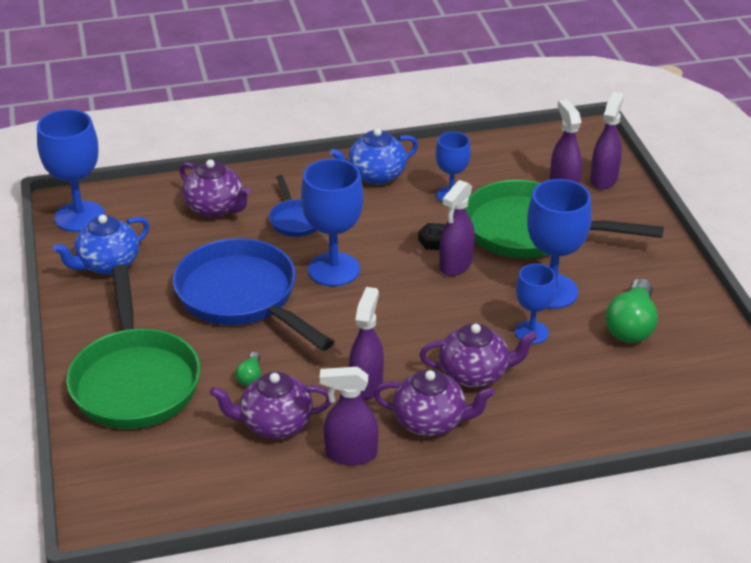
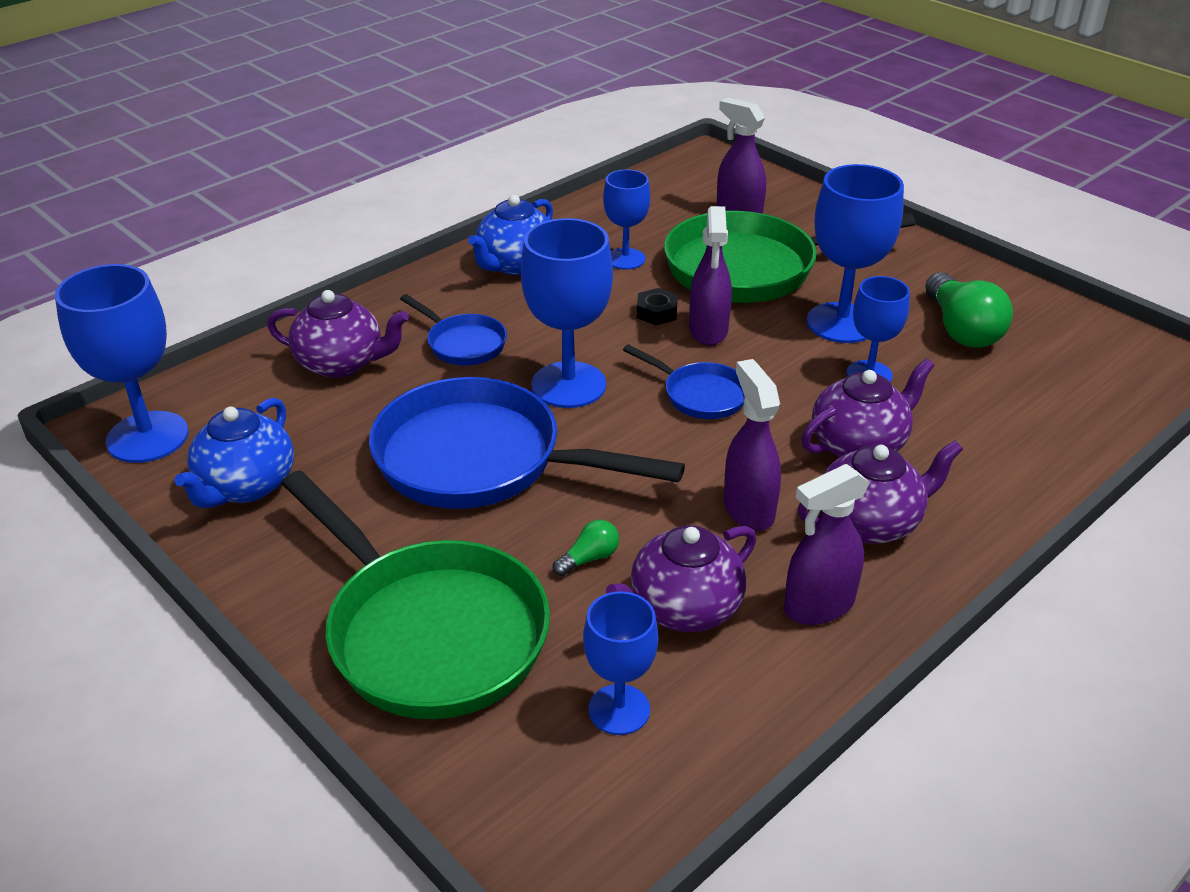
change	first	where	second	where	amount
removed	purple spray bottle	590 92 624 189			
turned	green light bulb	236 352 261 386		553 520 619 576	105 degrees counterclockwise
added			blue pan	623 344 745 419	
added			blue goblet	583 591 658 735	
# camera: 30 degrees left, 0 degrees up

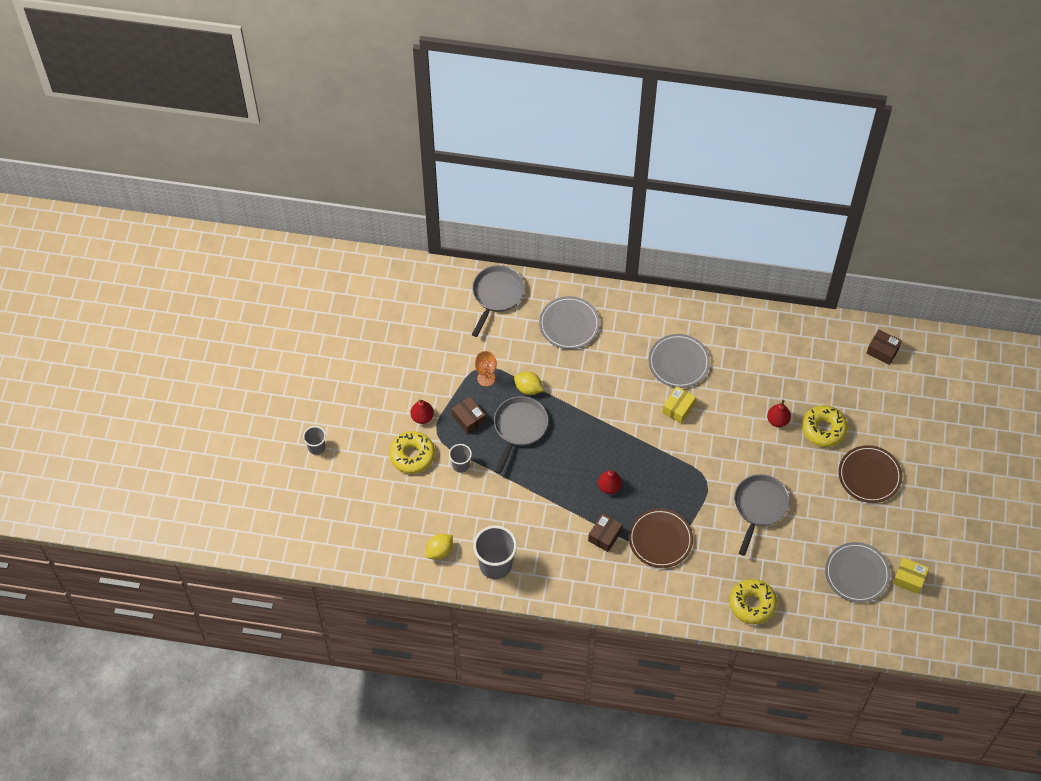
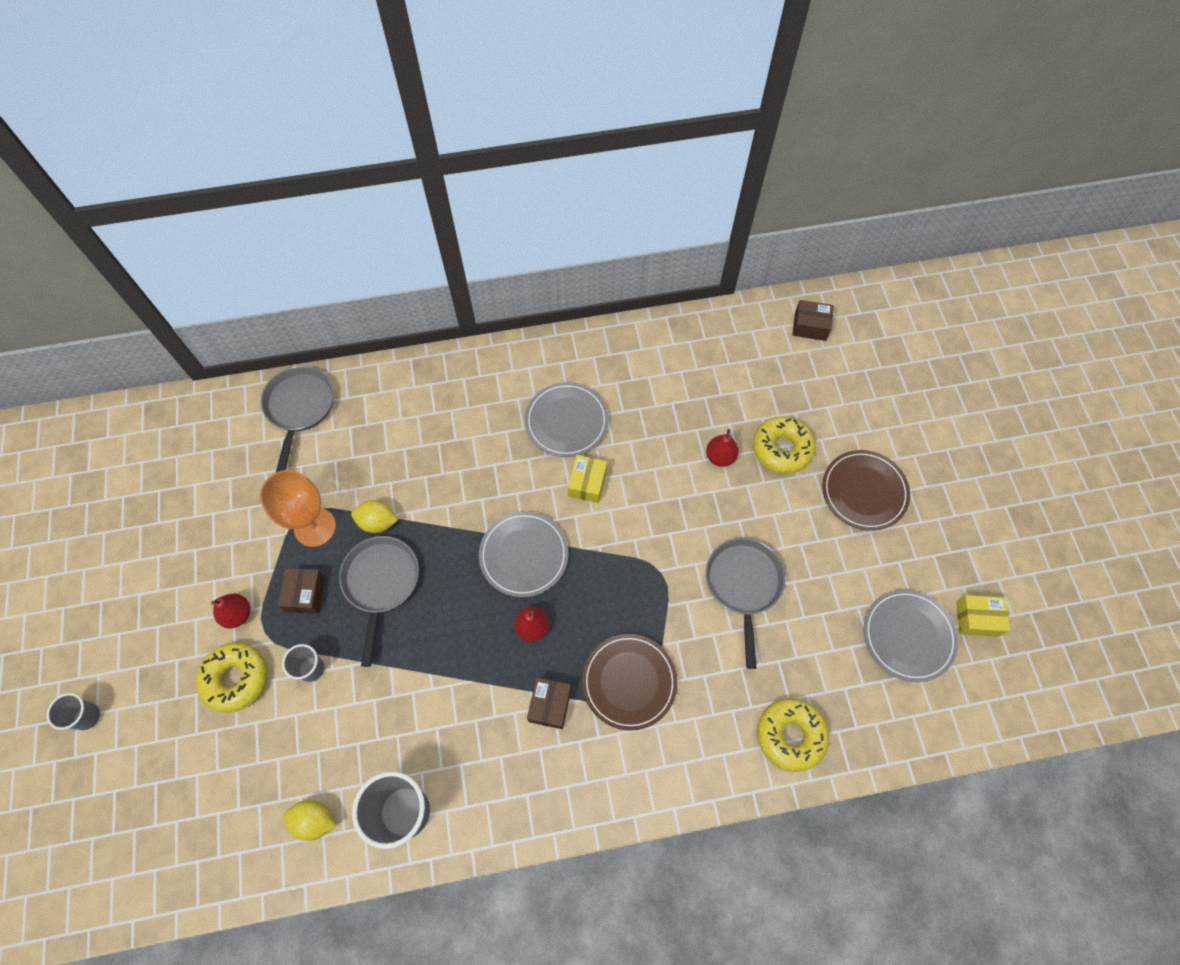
change	first	where	second	where	amount
moved	grey plate	539 296 600 349		479 511 569 597	
resized	orange goblet	475 351 497 387		260 470 336 547	x1.61
turned	brown box	452 396 486 434		278 568 325 614	60 degrees clockwise
turned	yellow lemon	426 534 453 560		283 800 336 841	75 degrees clockwise
# camera: 20 degrees left, 5 degrees up

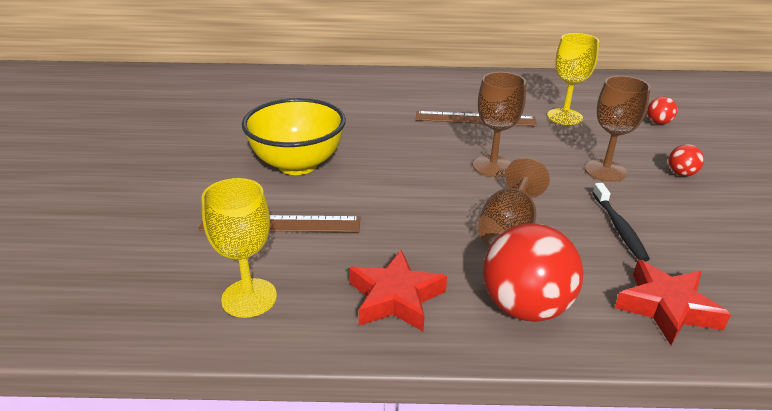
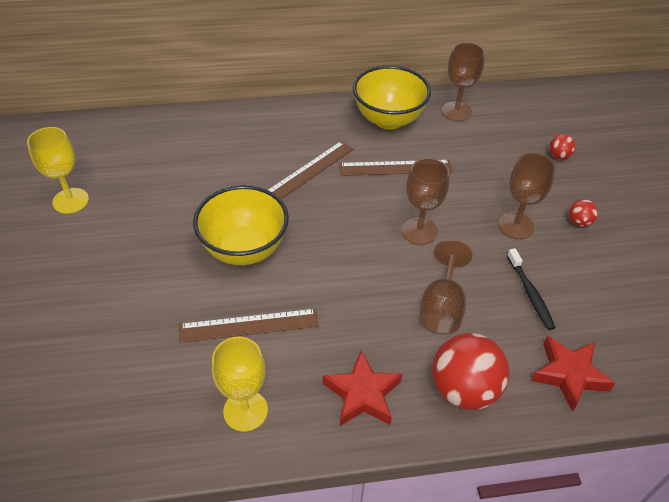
change	first	where	second	where	amount
moved	yellow goblet	547 33 599 125		27 127 89 214	
added			brown goblet	442 42 485 121	
added			yellow bowl	353 65 431 130	
added			brown ruler	268 141 353 199	
# camera: 10 degrees left, 15 degrees up

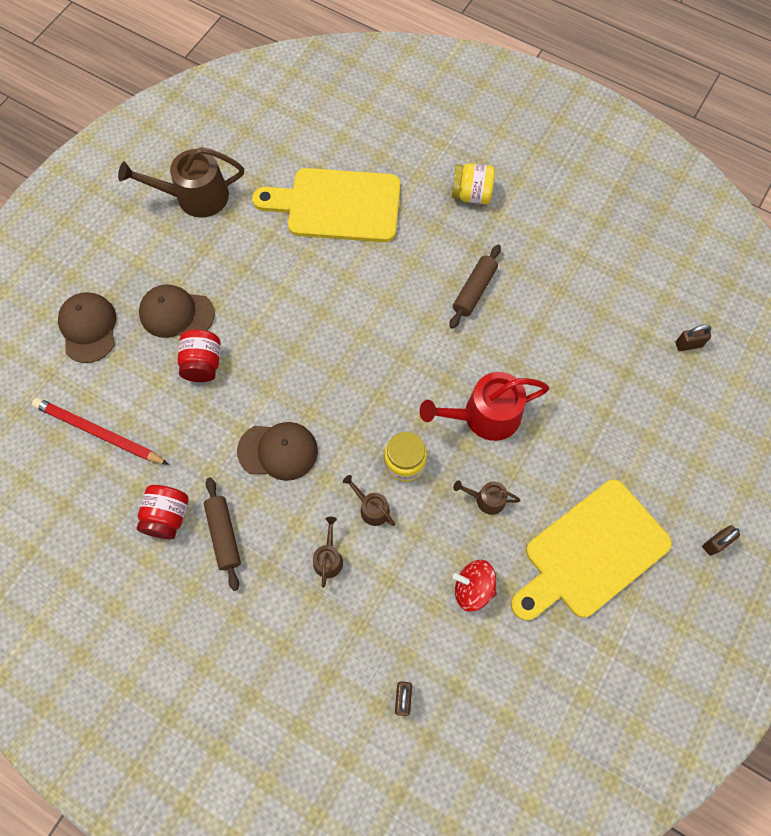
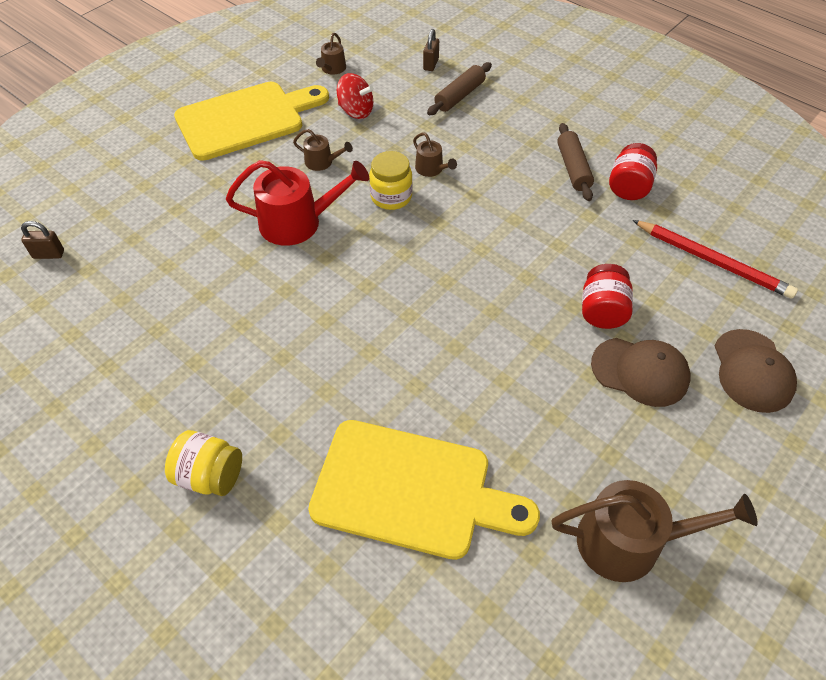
change	first	where	second	where	amount
moved	brown rolling pin	450 245 501 329		427 62 492 115	
removed	brown cap	237 422 318 481			
moved	brown watering can	313 517 343 588		316 33 346 75	
removed	brown padlock	702 525 740 556			
# camera: 170 degrees left, 15 degrees down

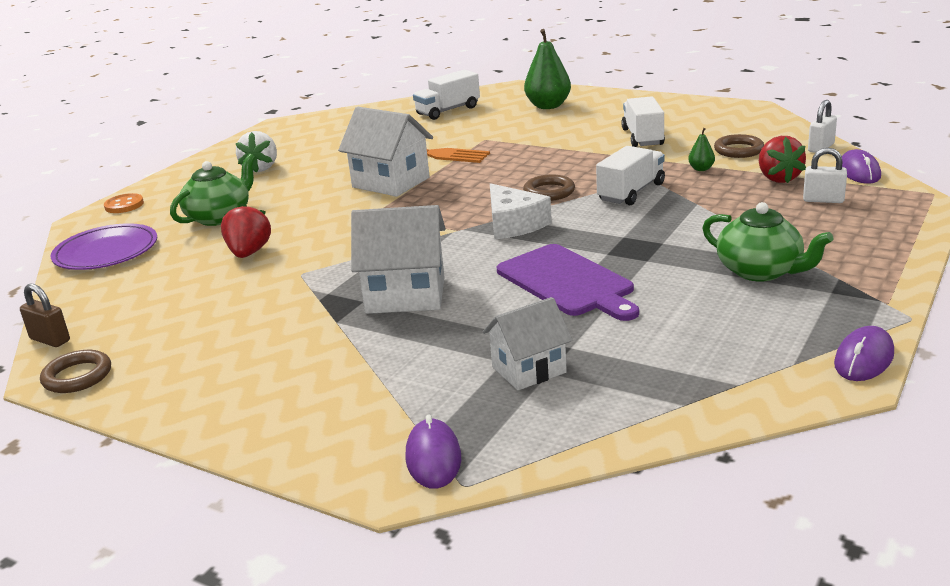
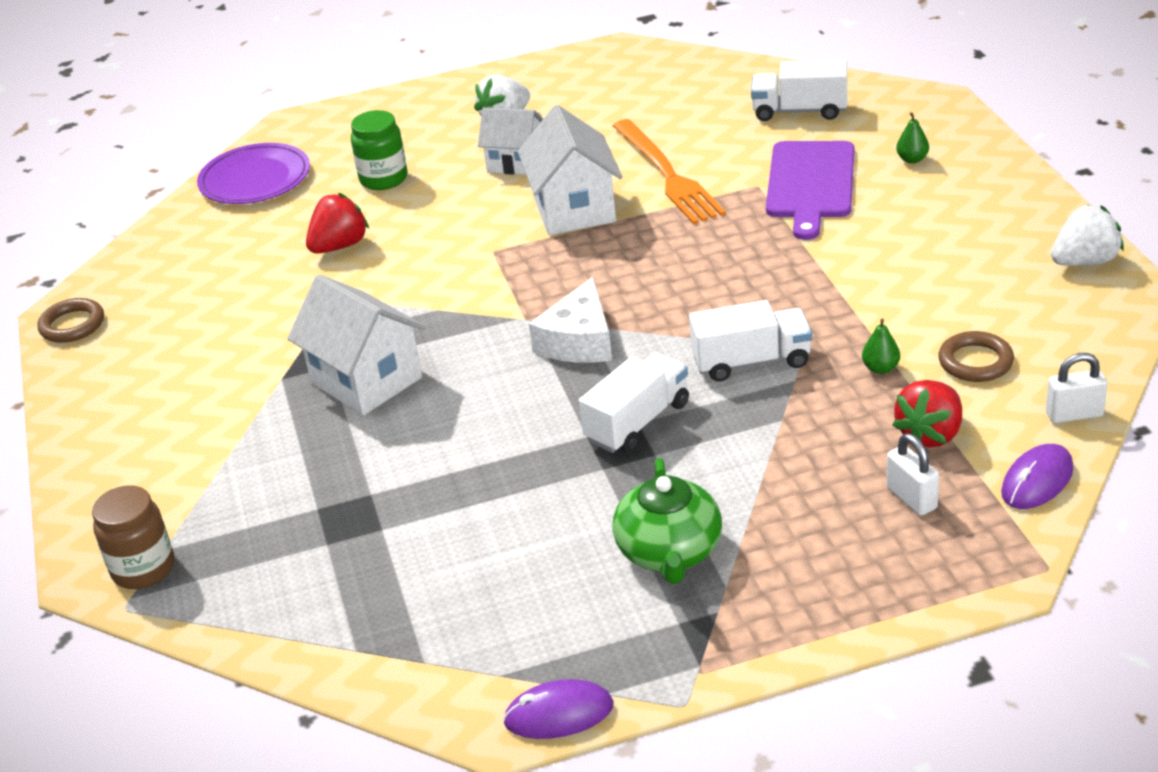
change	first	where	second	where	amount
resized	green pear	524 29 571 109		896 112 929 163	x0.46
moved	white truck	621 96 665 147		579 353 689 453	
replaced	green teapot	170 153 256 226	green jar	351 110 407 190	
removed	brown ring	523 175 575 201			
removed	orange button	104 193 144 213			
moved	purple cutting board	496 244 639 321		766 141 854 240	
removed	brown padlock	20 284 70 347			
moved	white house	483 297 573 390		478 107 543 175	
replaced	purple mouse	405 414 461 489	brown jar	92 485 174 589	
added			white strawberry	1051 205 1124 266	
# camera: 45 degrees right, 10 degrees up

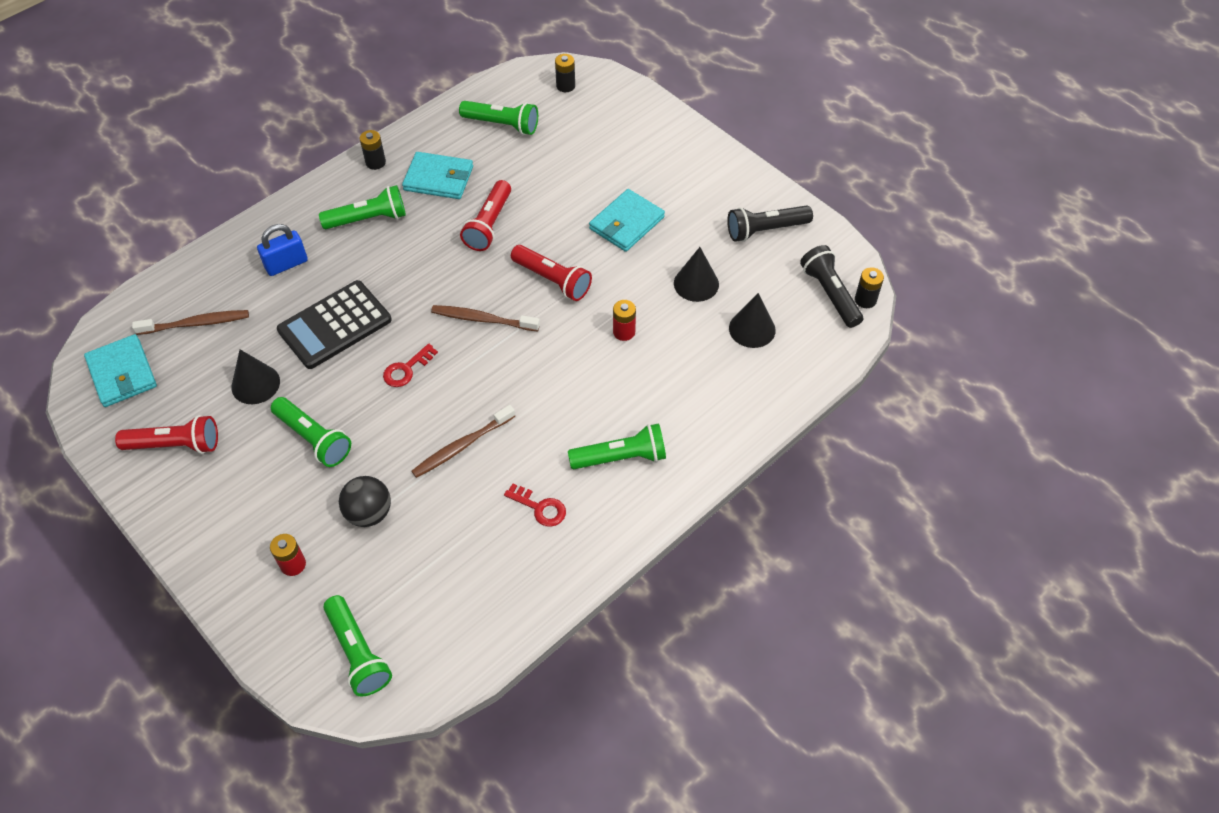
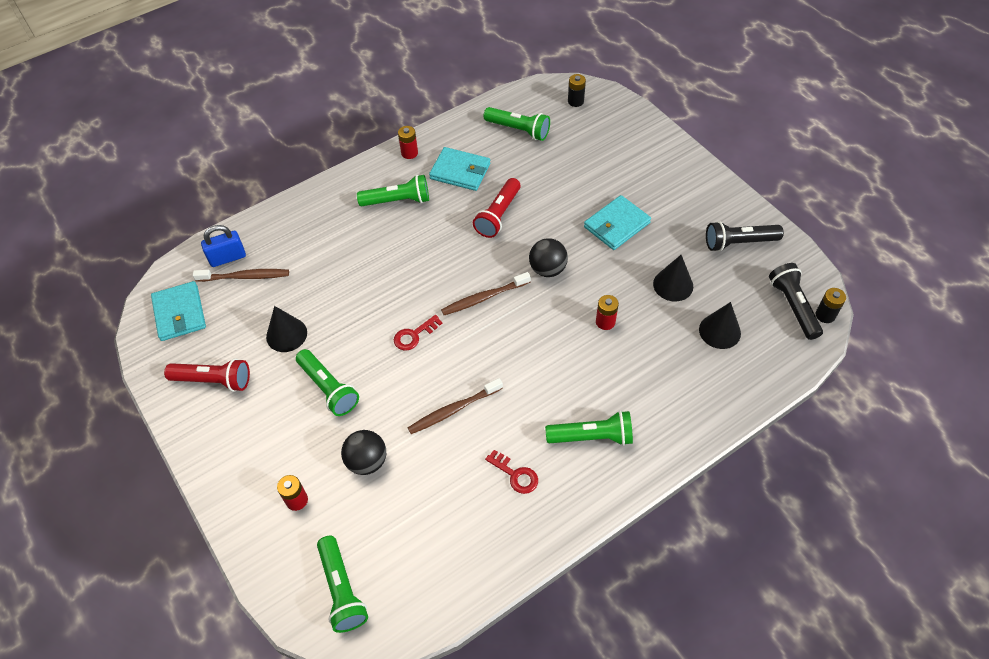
change	first	where	second	where	amount
recoloured	black battery	360 130 386 170	red battery	398 126 418 159	
moved	blue padlock	257 224 308 276		201 225 246 267	
replaced	red flashlight	511 245 592 301	black ball	529 238 568 277	
removed	black calculator	277 280 392 369			
turned	brown toothbrush	431 305 540 331		441 272 531 315	45 degrees counterclockwise
# camera: 10 degrees right, 0 degrees up

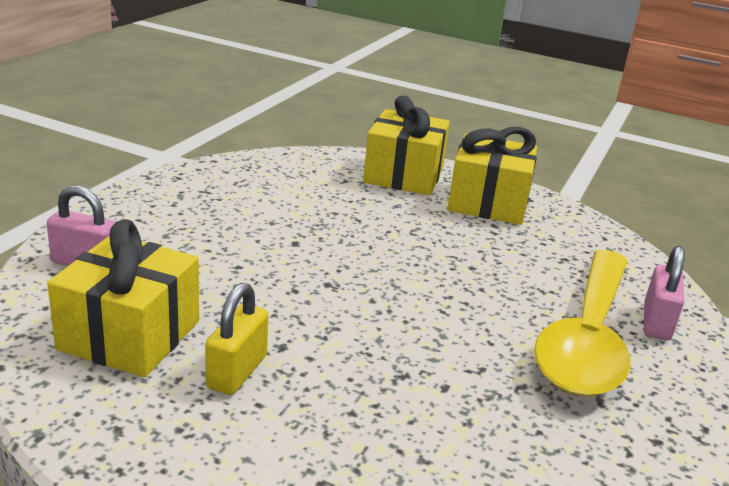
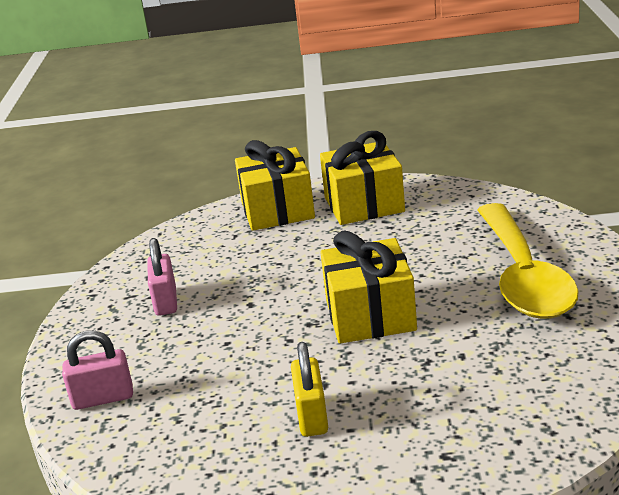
change	first	where	second	where	amount
moved	yellow gift	47 219 199 377		320 231 417 344	
moved	pink padlock	644 246 685 340		147 238 177 316	
# camera: 20 degrees left, 0 degrees up

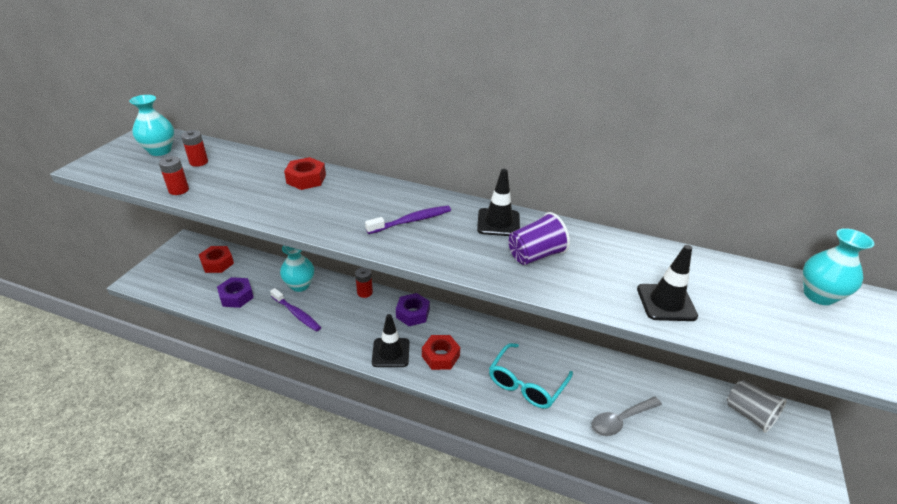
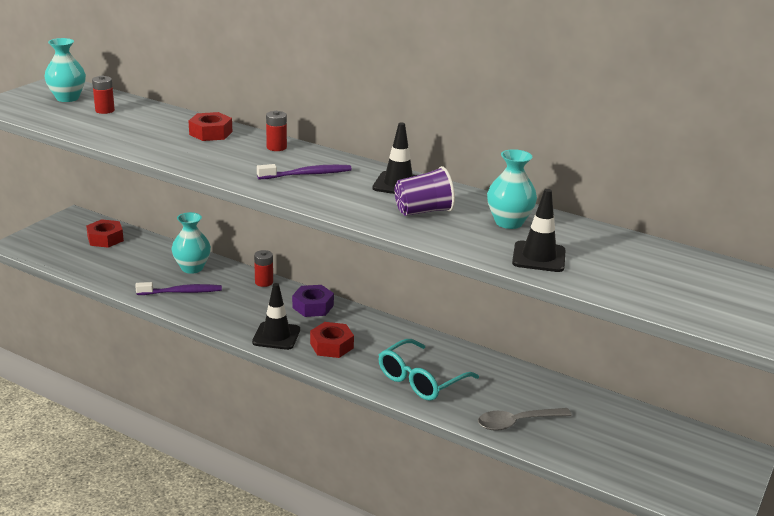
change	first	where	second	where	amount
moved	red battery	159 156 189 195		266 111 287 151	
moved	turquoise vase	803 228 874 305		487 149 537 229	
removed	purple nut	217 277 254 308			
turned	purple toothbrush	270 288 321 332		135 282 222 295	60 degrees counterclockwise
removed	grey cup	727 380 787 433			
# camera: 10 degrees right, 10 degrees down

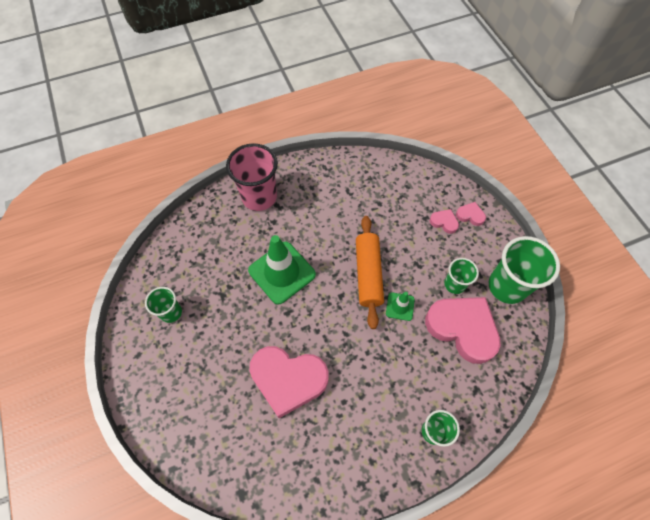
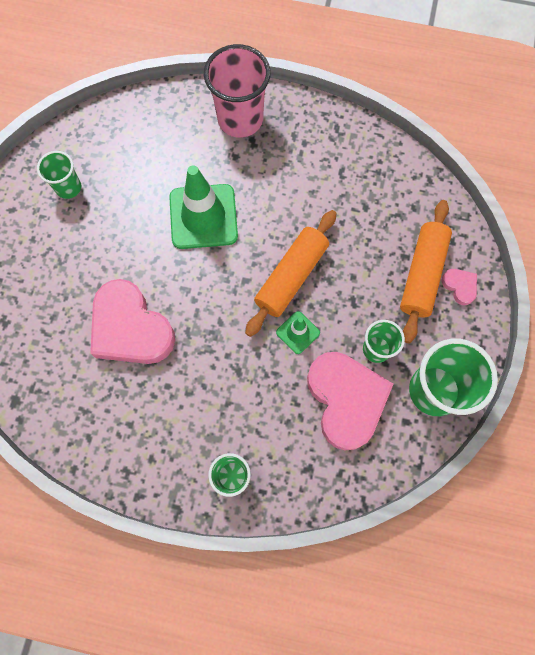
change	first	where	second	where	amount
replaced	pink heart	429 209 459 234	orange rolling pin	400 200 452 343	
# camera: 35 degrees right, 10 degrees up

